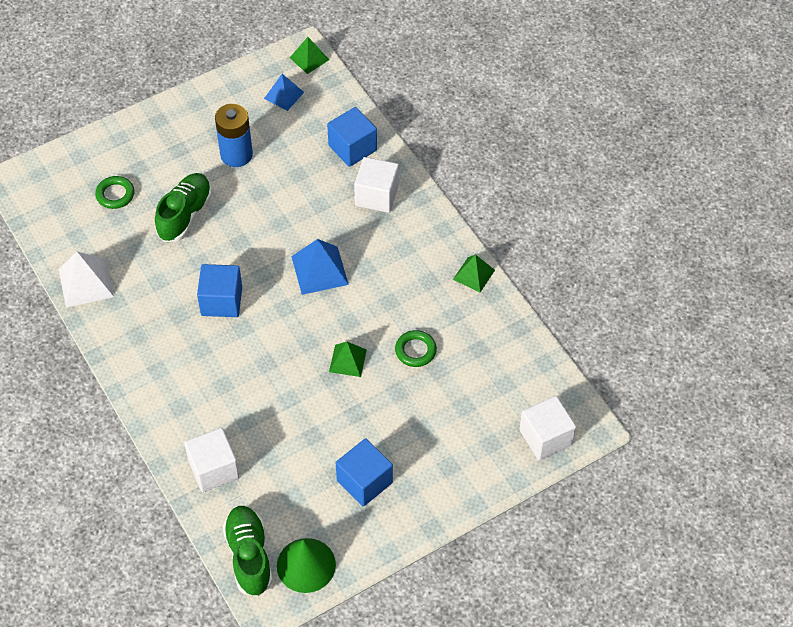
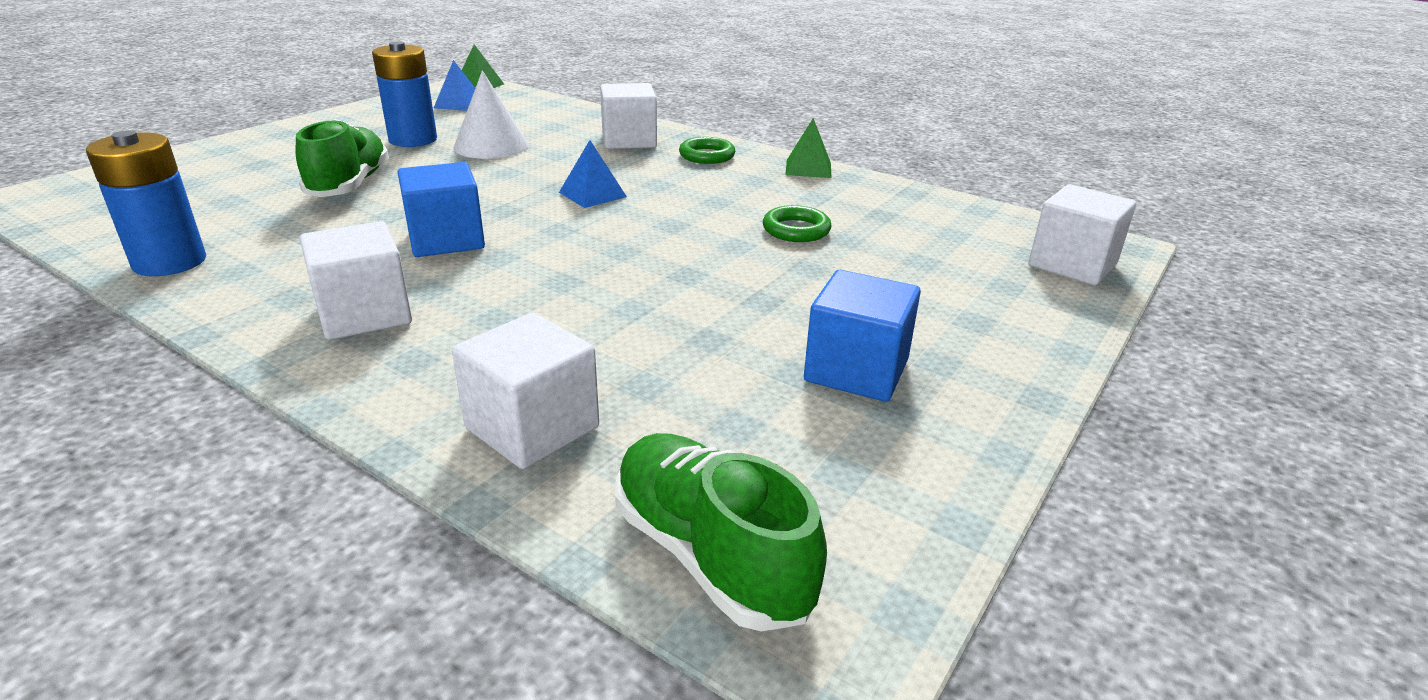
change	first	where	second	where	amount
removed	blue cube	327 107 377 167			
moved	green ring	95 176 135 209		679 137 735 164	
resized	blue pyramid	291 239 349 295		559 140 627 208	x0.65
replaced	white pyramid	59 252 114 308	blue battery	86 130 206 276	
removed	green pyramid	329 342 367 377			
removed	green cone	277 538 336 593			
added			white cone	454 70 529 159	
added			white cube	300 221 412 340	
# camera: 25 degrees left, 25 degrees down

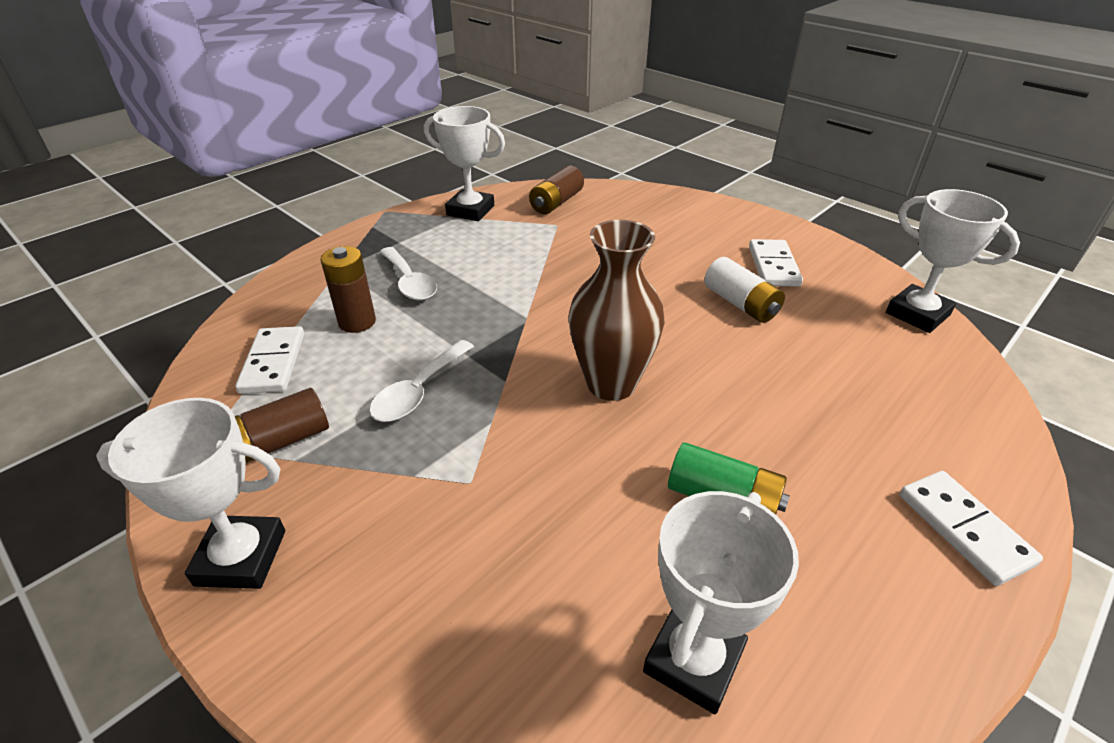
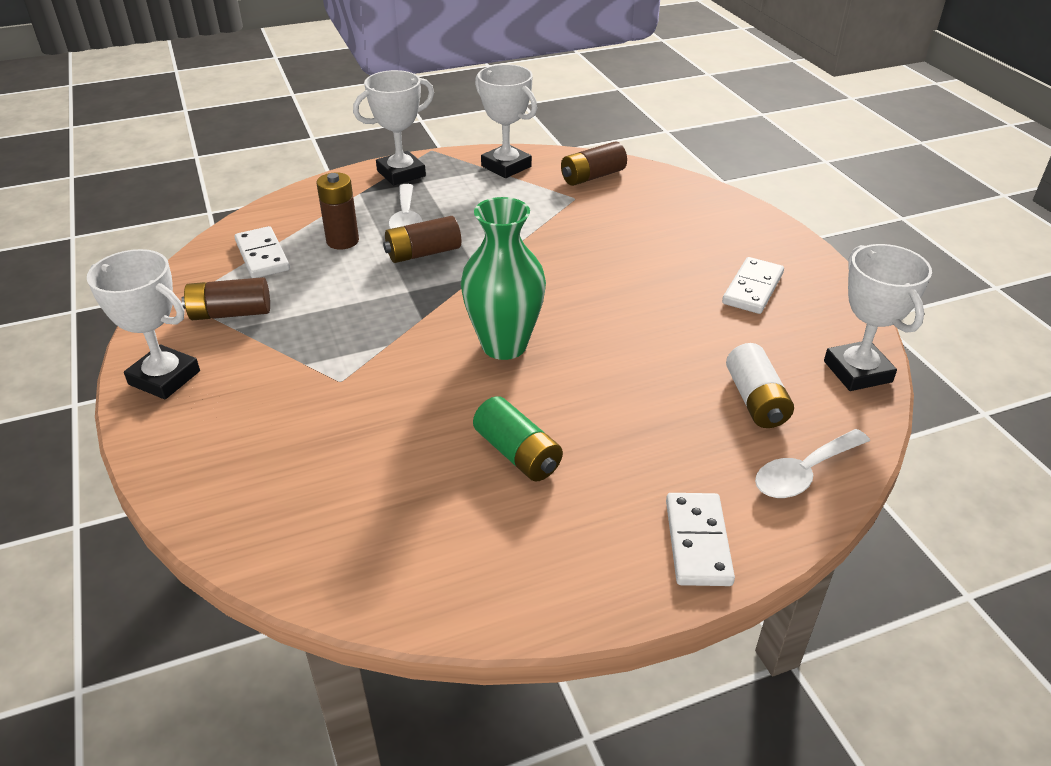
change	first	where	second	where	amount
recoloured	brown vase	568 220 665 401	green vase	461 197 546 360	
moved	white battery	704 257 785 323		726 343 794 428	
turned	white domino	235 326 304 394		234 226 290 278	45 degrees counterclockwise
moved	white spoon	369 340 474 422		755 429 870 498	
moved	white trophy	643 491 799 714		353 70 434 186	
added			brown battery	383 216 461 263	
# camera: 25 degrees right, 0 degrees up

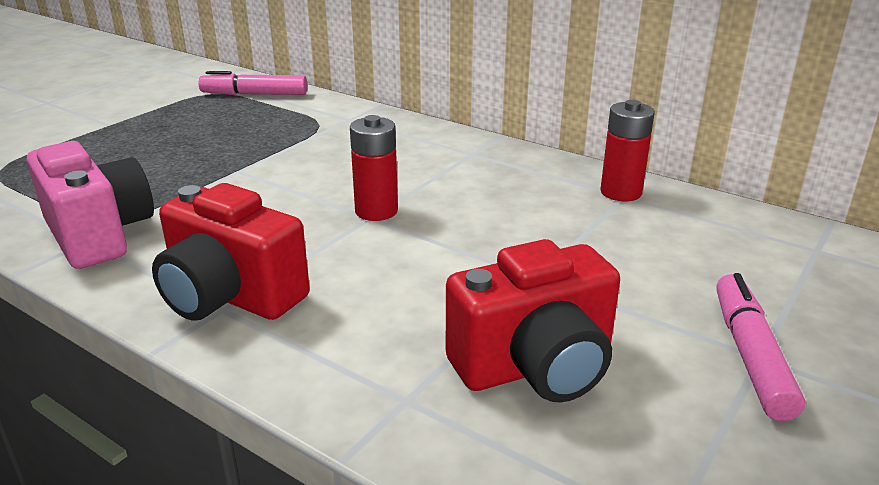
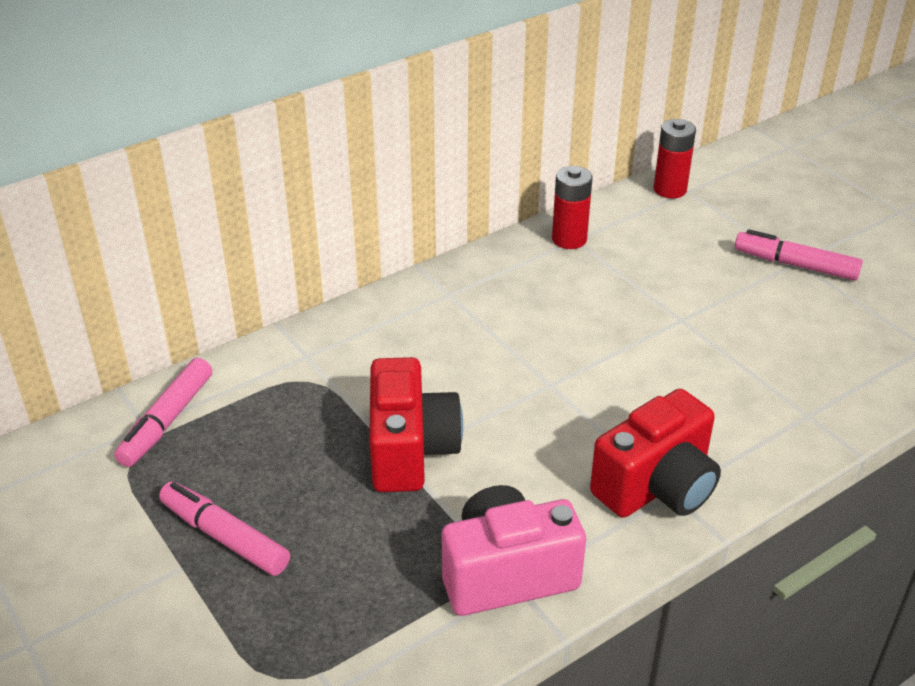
change	first	where	second	where	amount
moved	red battery	350 115 398 221		654 119 696 198	
moved	red camera	446 239 620 402		369 357 463 492	
added			pink marker	159 481 290 576	
# camera: 70 degrees left, 10 degrees up

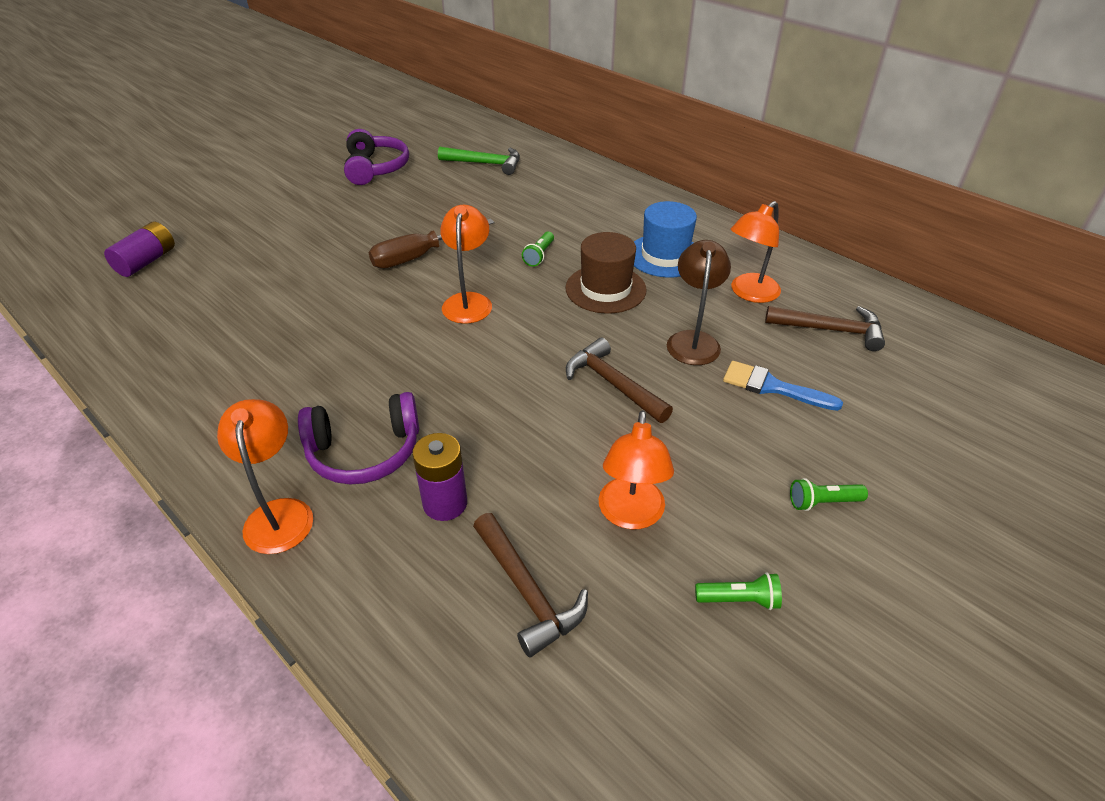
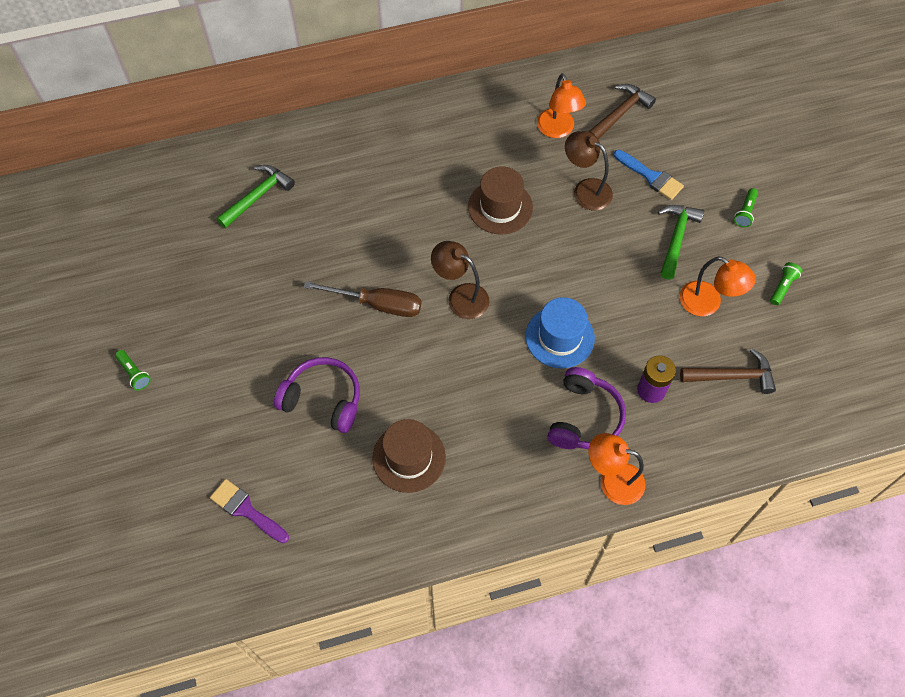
change	first	where	second	where	amount
moved	purple headphones	344 129 409 185		274 357 360 433	
moved	blue hat	634 201 697 278		525 297 595 368	
recoloured	orange lamp	440 205 492 324	brown lamp	431 241 490 319	
turned	brown screwdriver	369 219 495 268		304 281 421 317	75 degrees counterclockwise
replaced	purple battery	104 222 175 277	purple brush	210 479 289 543	
moved	green flashlight	522 232 554 267		115 350 151 390	
removed	brown hammer	566 338 673 423			
turned	blue brush	723 361 843 411		614 150 684 200	105 degrees counterclockwise
added			green hammer	658 205 704 279	
added			brown hat	372 419 446 493	
# camera: 60 degrees left, 20 degrees up

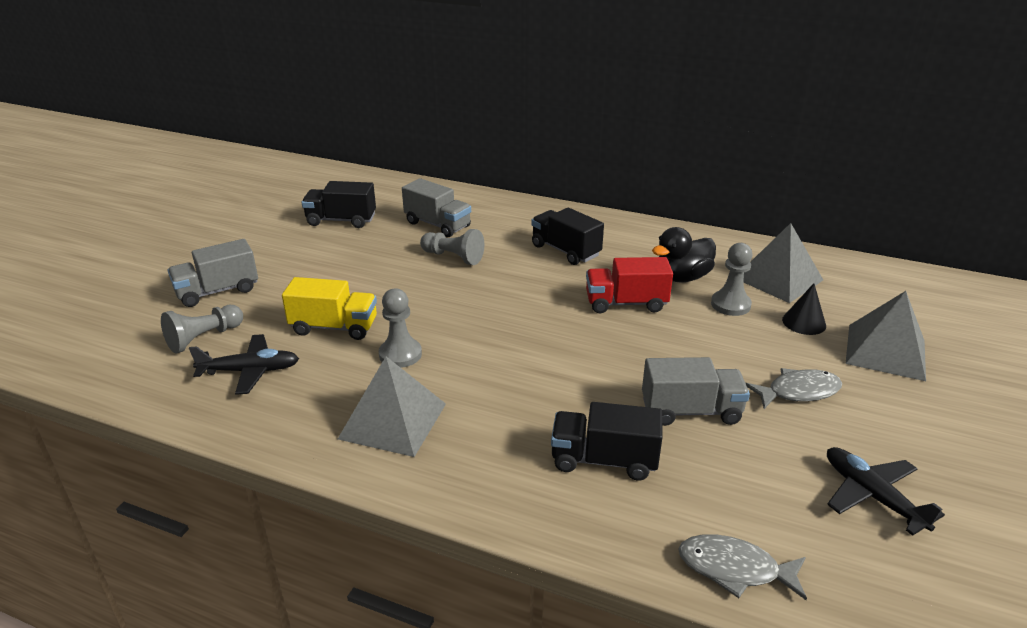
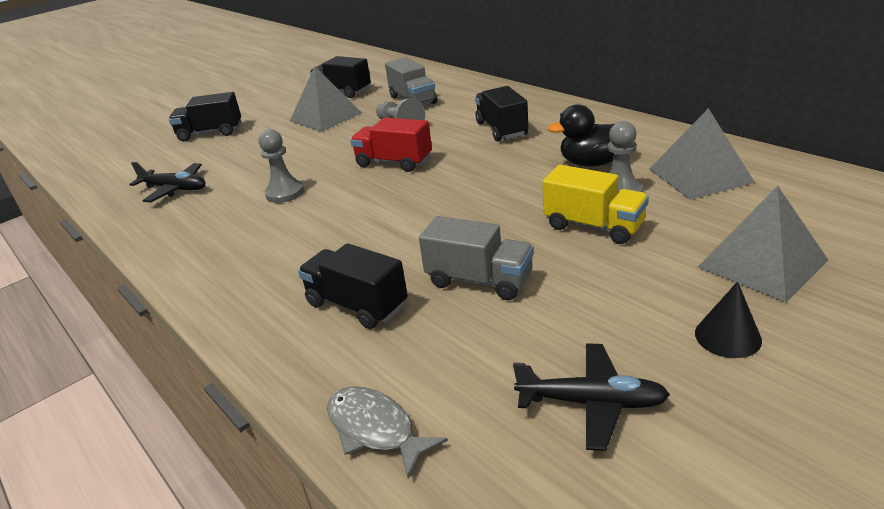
change	first	where	second	where	amount
recoloured	grey truck	168 239 258 307	black truck	169 92 241 141	
moved	red truck	586 257 673 313		350 118 432 172	
moved	yellow truck	282 277 377 340		543 165 649 244	
moved	black cone	782 283 826 335		695 281 762 358	
removed	grey pawn	161 305 243 353			
moved	grey pyramid	338 356 446 457		290 66 362 132	
removed	grey fish	746 368 843 409			
turned	black plane	827 447 945 536		513 343 670 451	105 degrees clockwise
# camera: 30 degrees right, 0 degrees up

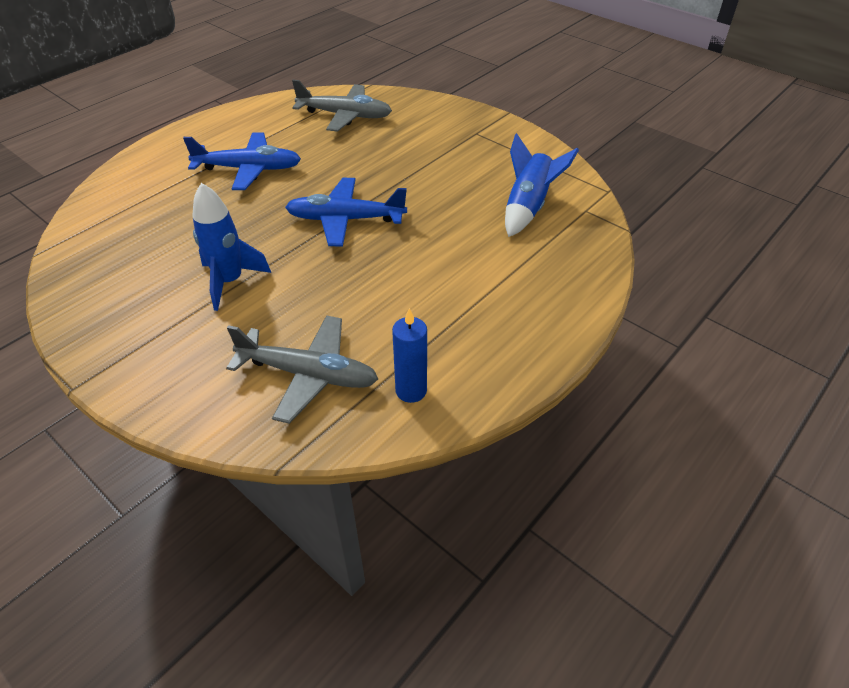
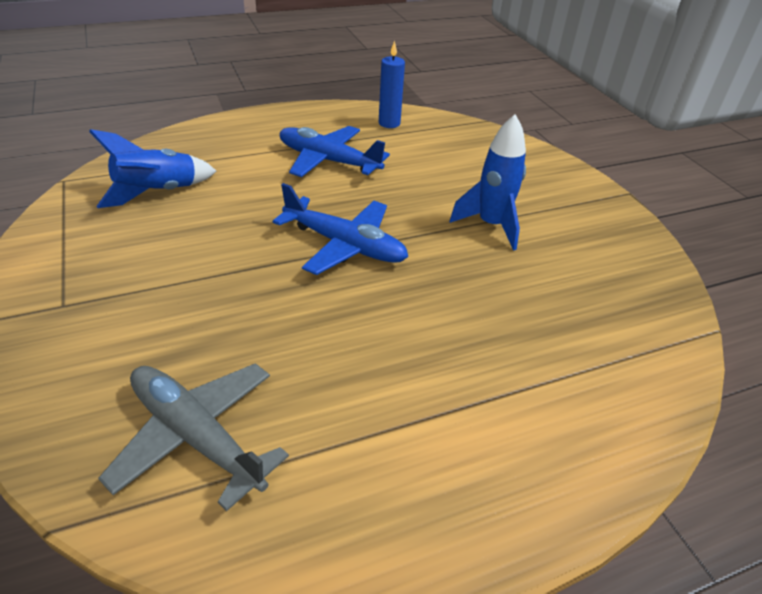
change	first	where	second	where	amount
moved	blue plane	183 132 301 190		279 126 390 177	
removed	grey plane	226 315 378 424			
# camera: 155 degrees left, 5 degrees down

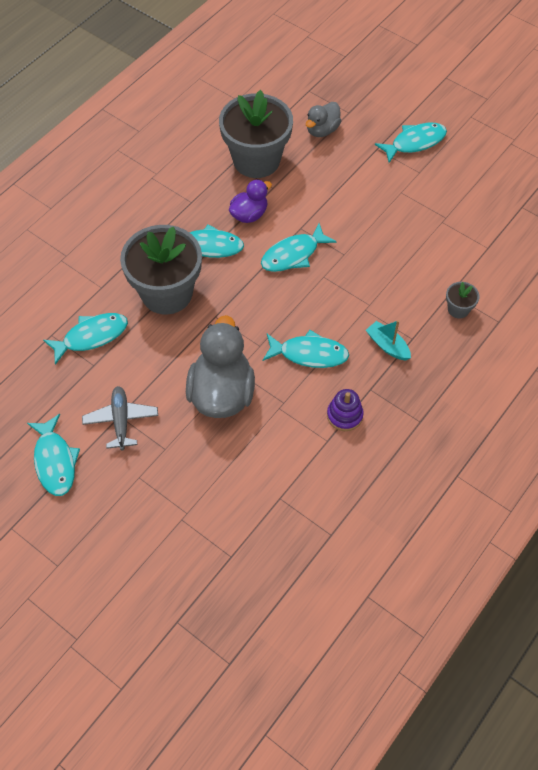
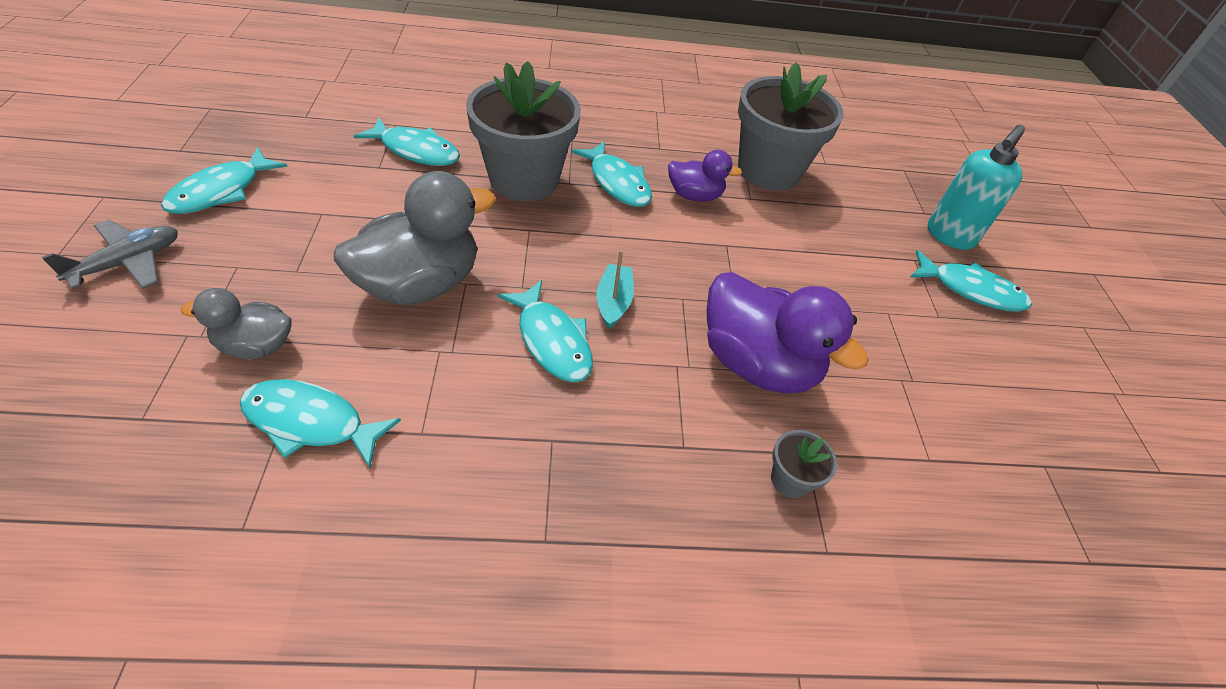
change	first	where	second	where	amount
moved	grey duck	306 102 341 137		181 288 292 360	
moved	turquoise fish	261 223 337 272		240 379 401 468	
moved	turquoise boat	366 320 411 361		596 250 634 329	
moved	grey plane	82 386 158 450		41 220 178 289	
removed	purple stacking toy	327 389 364 431			
added			turquoise soap dispenser	928 125 1025 250	
added			purple duck	707 272 869 394	
# camera: 45 degrees right, 10 degrees down

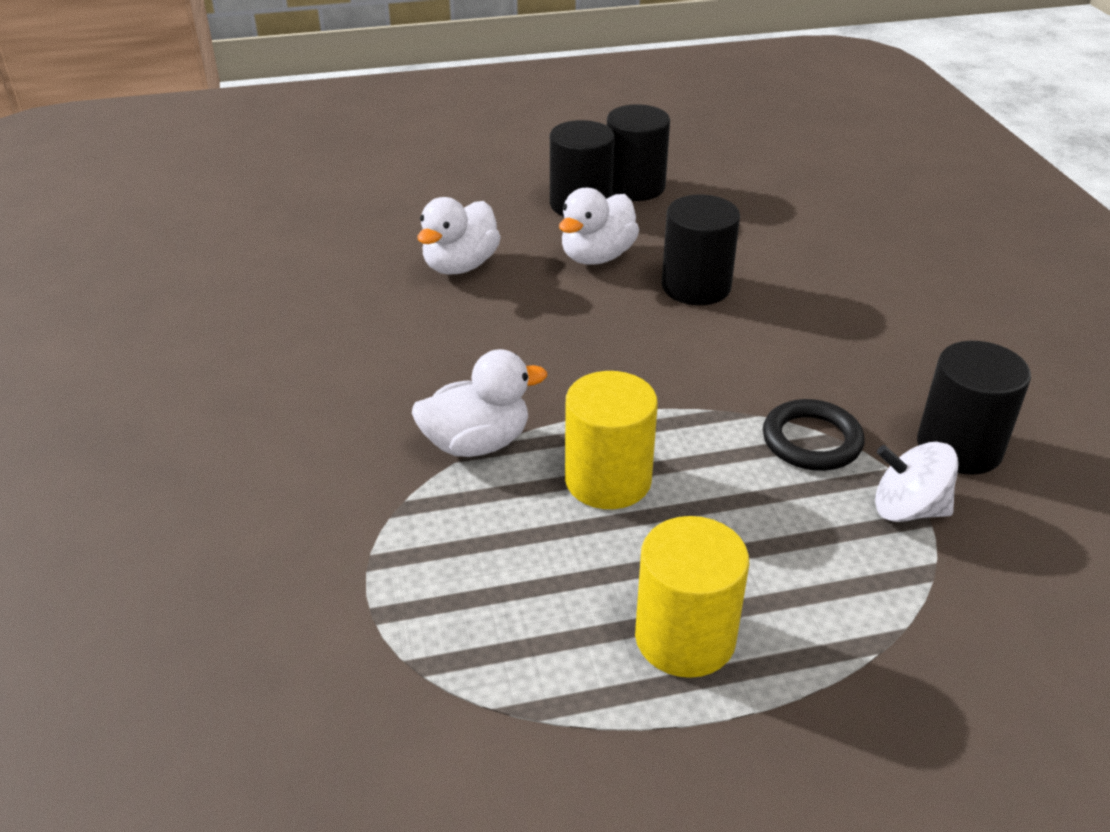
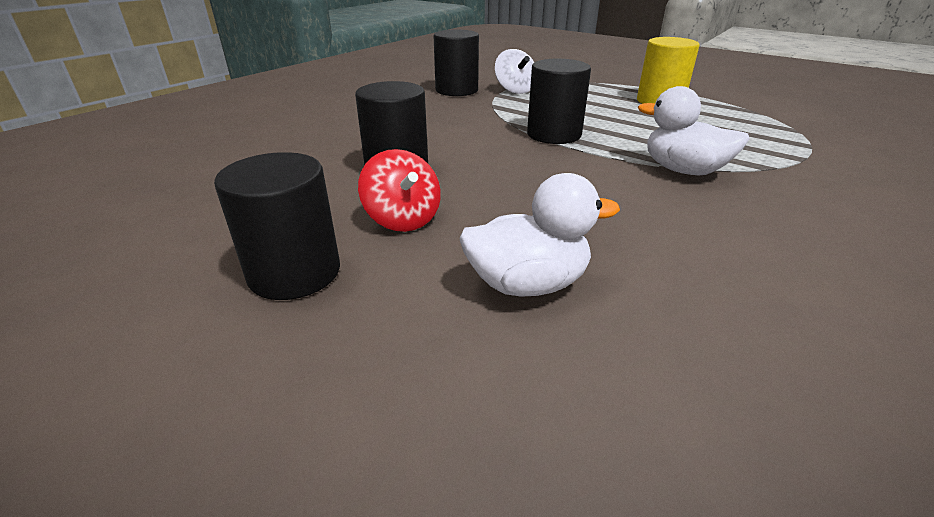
change	first	where	second	where	amount
moved	black cylinder	607 104 670 201		527 59 591 144	
replaced	white duck	559 188 639 265	red spinning top	358 149 441 232	
removed	yellow cylinder	565 371 658 509			
removed	black ring	763 399 864 471			
# camera: 130 degrees left, 5 degrees down

